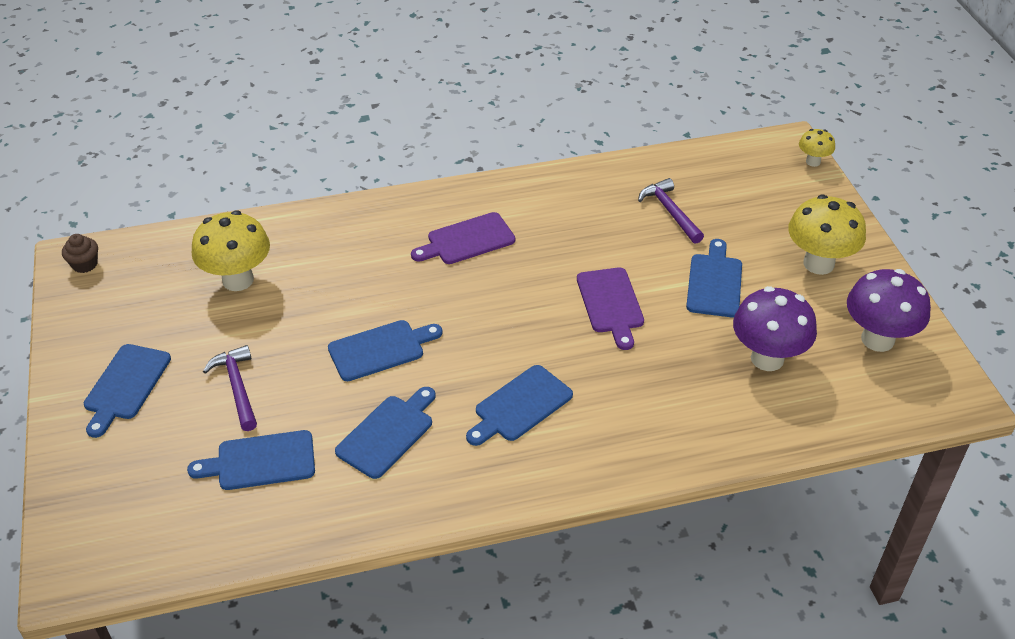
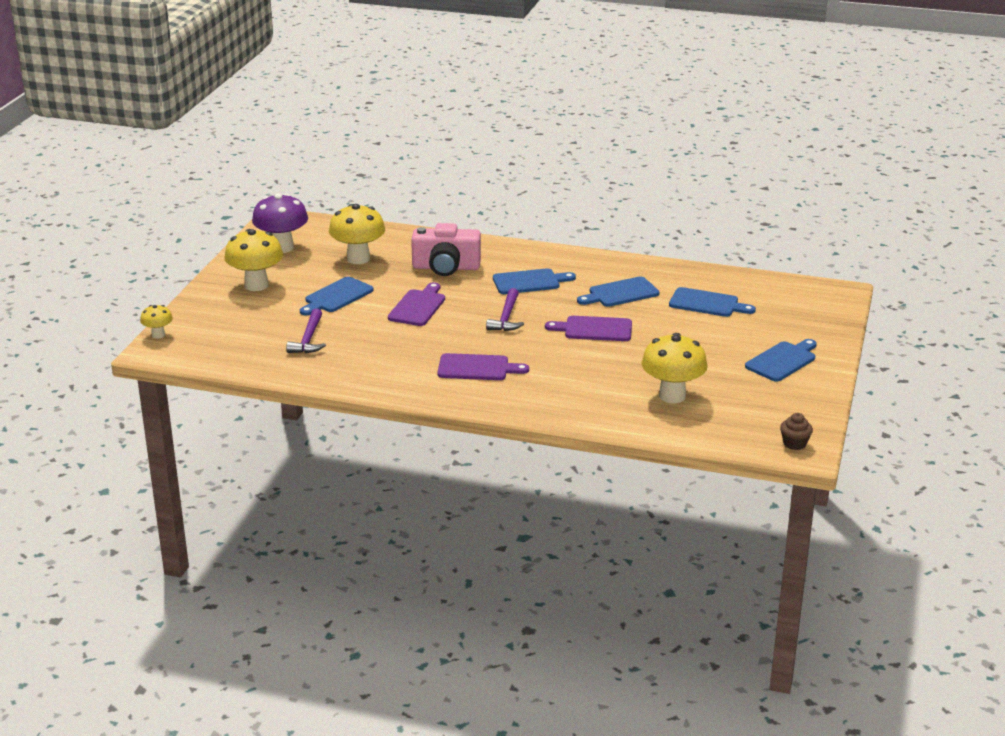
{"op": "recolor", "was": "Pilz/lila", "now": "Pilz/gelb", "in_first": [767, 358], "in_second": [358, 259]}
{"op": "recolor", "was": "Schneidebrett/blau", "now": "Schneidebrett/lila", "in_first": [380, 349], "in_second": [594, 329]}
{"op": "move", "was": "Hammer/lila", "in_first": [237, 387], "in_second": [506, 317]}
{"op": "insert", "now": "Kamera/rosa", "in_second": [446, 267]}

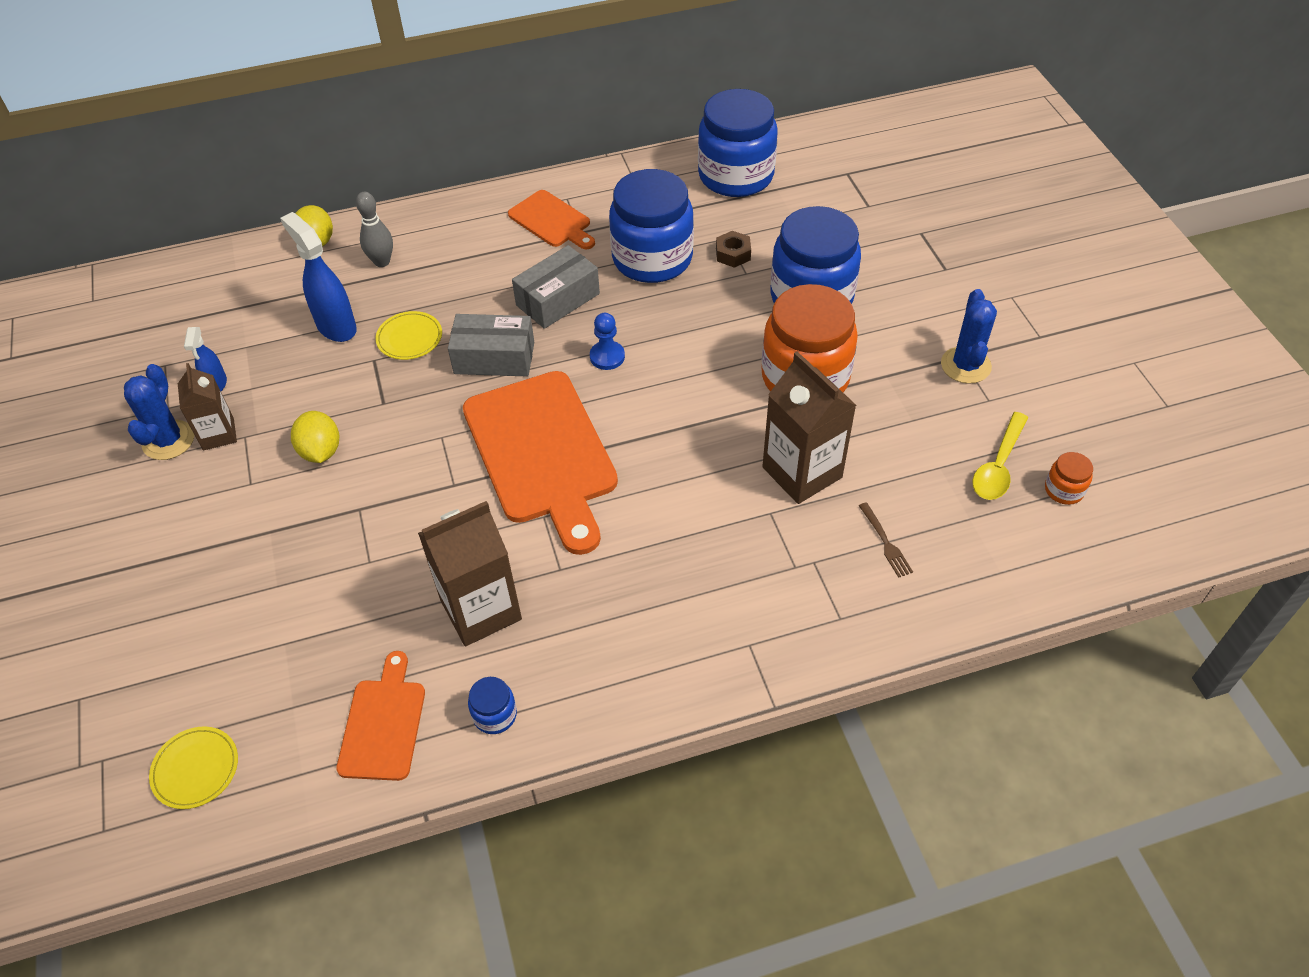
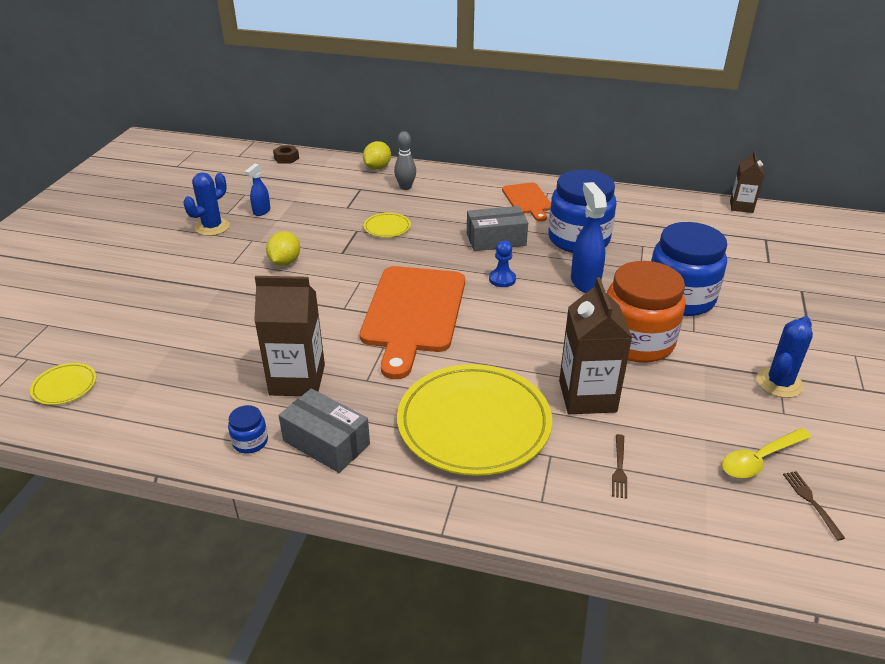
{"op": "delete", "was": "Einmachglas/blau", "in_first": [736, 176]}
{"op": "move", "was": "Sprühflasche/blau", "in_first": [336, 326], "in_second": [584, 282]}
{"op": "move", "was": "Sechskantmutter/braun", "in_first": [733, 254], "in_second": [286, 158]}
{"op": "move", "was": "Schachtel/grau", "in_first": [494, 358], "in_second": [326, 442]}
{"op": "move", "was": "Getränkekarton/braun", "in_first": [218, 434], "in_second": [741, 206]}
{"op": "replace", "was": "Einmachglas/orange", "now": "Gabel/braun", "in_first": [1064, 490], "in_second": [811, 502]}
{"op": "delete", "was": "Schneidebrett/orange", "in_first": [383, 724]}
{"op": "insert", "now": "Teller/gelb", "in_second": [474, 423]}

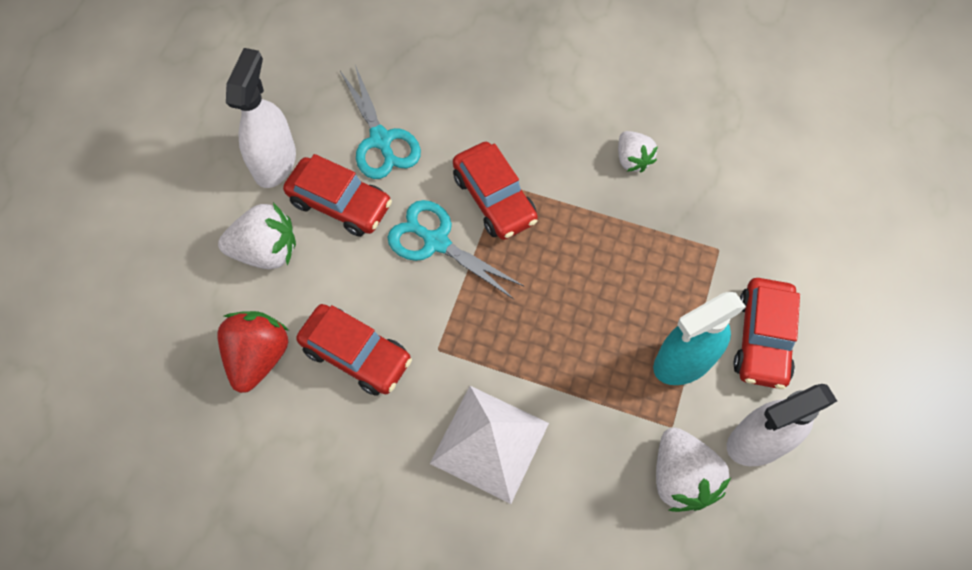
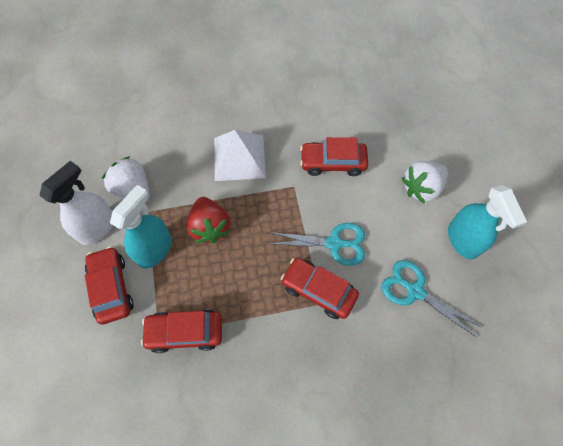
{"op": "recolor", "was": "Sprühflasche/weiß", "now": "Sprühflasche/türkis", "in_first": [275, 162], "in_second": [463, 240]}
{"op": "delete", "was": "Erdbeere/weiß", "in_first": [632, 159]}
{"op": "move", "was": "Auto/rot", "in_first": [340, 203], "in_second": [185, 332]}
{"op": "move", "was": "Erdbeere/rot", "in_first": [258, 357], "in_second": [210, 227]}

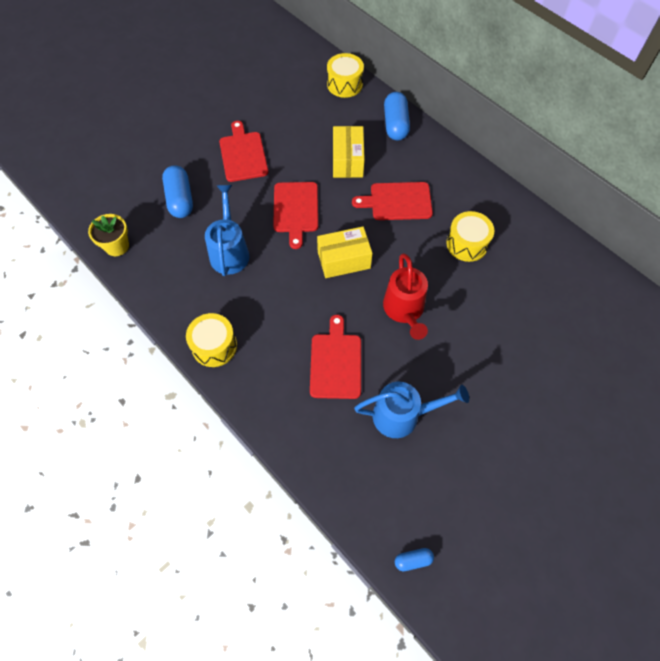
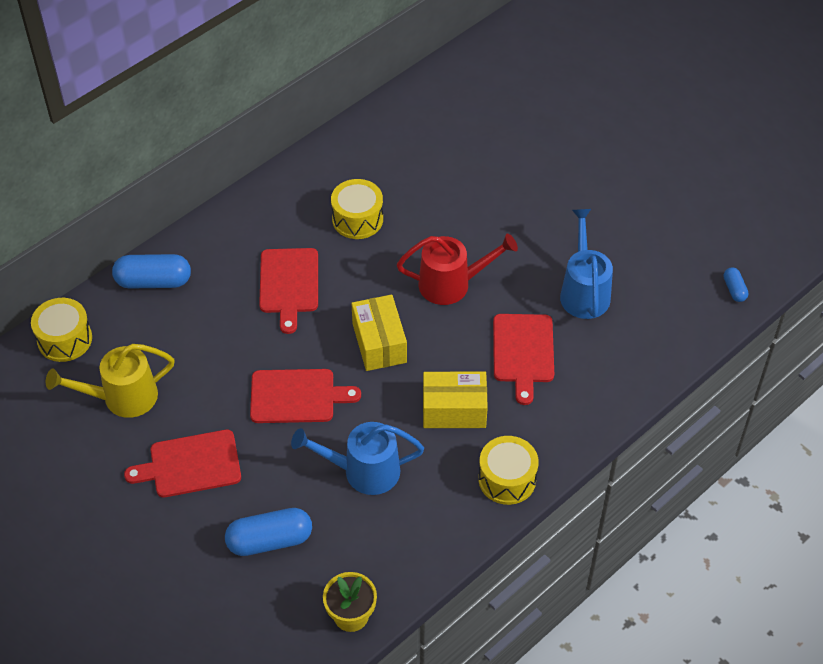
{"op": "move", "was": "Schachtel/gelb", "in_first": [347, 161], "in_second": [454, 410]}
{"op": "rotate", "was": "Schneidebrett/rot", "in_first": [335, 362], "in_second": [523, 352], "clockwise": -90}
{"op": "insert", "now": "Gießkanne/gelb", "in_second": [121, 398]}

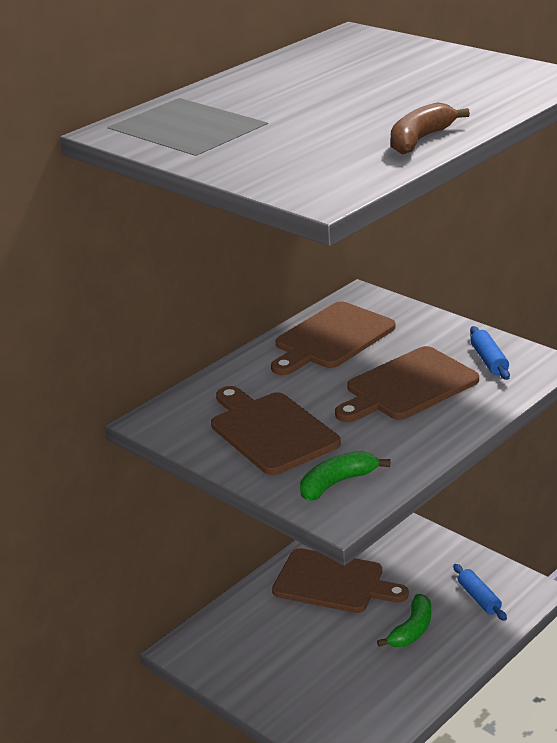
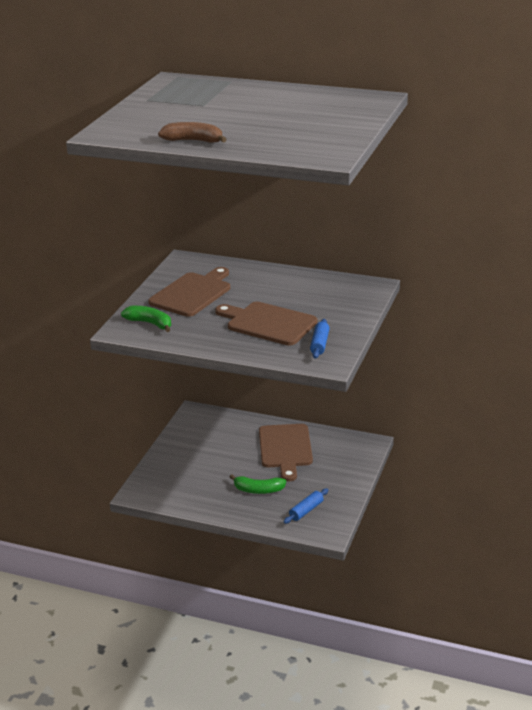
{"op": "delete", "was": "Schneidebrett/braun", "in_first": [331, 338]}
{"op": "rotate", "was": "Nudelholz/blau", "in_first": [489, 360], "in_second": [319, 344], "clockwise": -45}

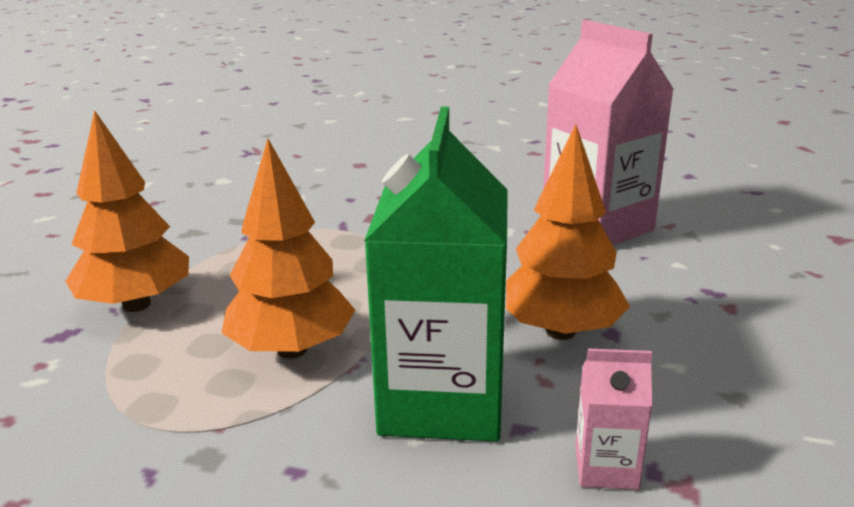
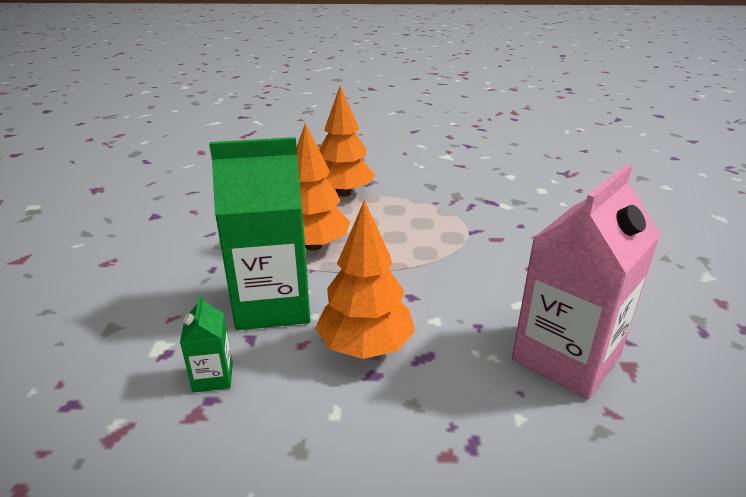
{"op": "recolor", "was": "Getränkekarton/rosa", "now": "Getränkekarton/grün", "in_first": [606, 468], "in_second": [213, 377]}

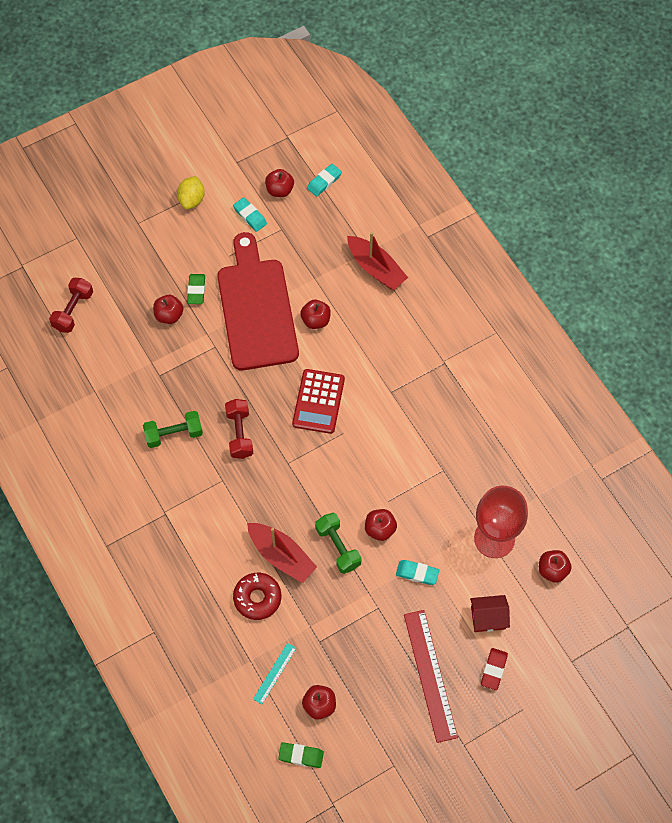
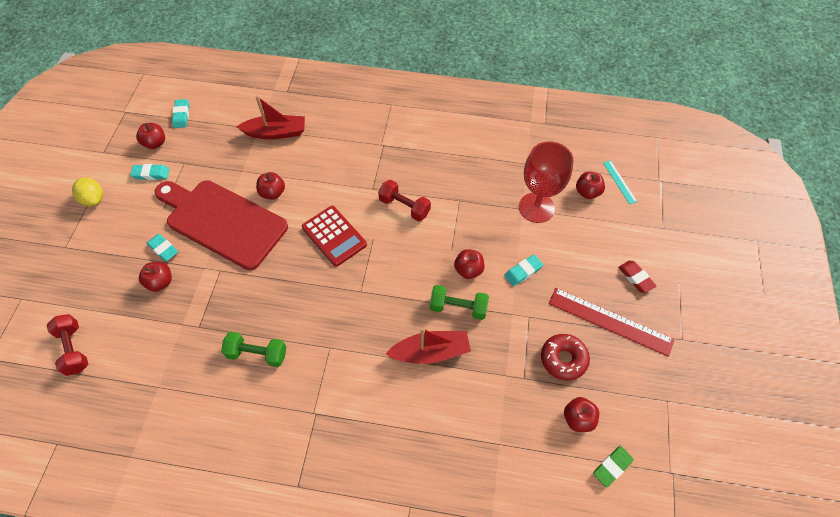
{"op": "recolor", "was": "Radiergummi/grün", "now": "Radiergummi/türkis", "in_first": [196, 290], "in_second": [163, 249]}
{"op": "move", "was": "Hantel/rot", "in_first": [239, 434], "in_second": [404, 207]}
{"op": "rotate", "was": "Hantel/grün", "in_first": [174, 434], "in_second": [257, 354], "clockwise": 75}
{"op": "move", "was": "Donut/rot", "in_first": [257, 598], "in_second": [563, 359]}
{"op": "delete", "was": "Haus/rot", "in_first": [488, 617]}
{"op": "move", "was": "Lineal/türkis", "in_first": [274, 673], "in_second": [619, 182]}

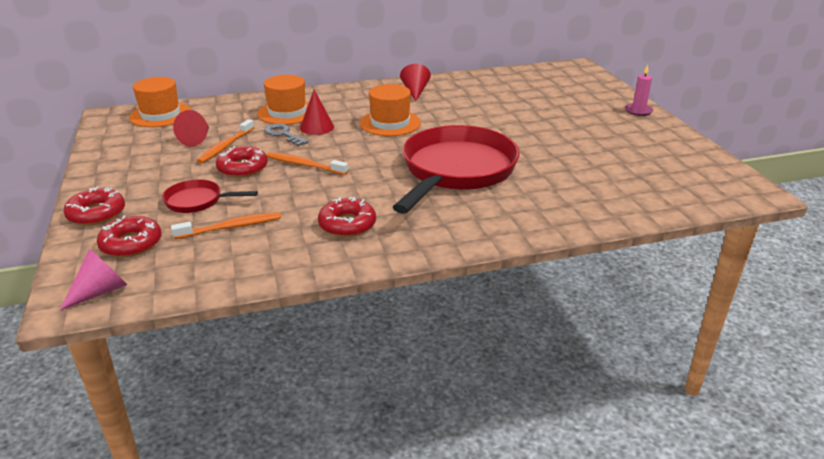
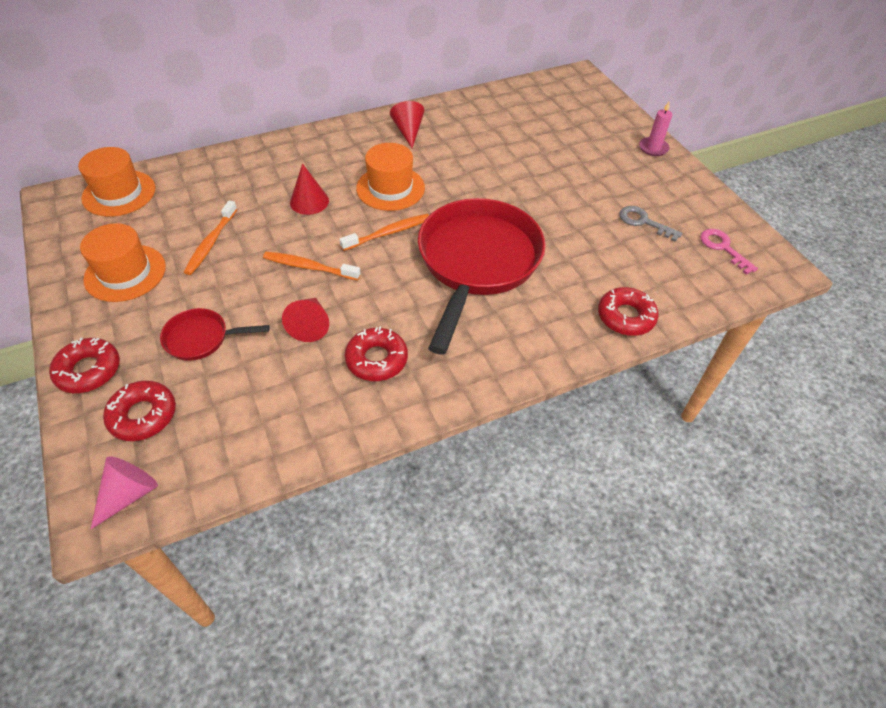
{"op": "move", "was": "Hut/orange", "in_first": [287, 112], "in_second": [125, 273]}
{"op": "move", "was": "Kegel/rot", "in_first": [197, 139], "in_second": [310, 325]}
{"op": "move", "was": "Schlüssel/grau", "in_first": [283, 134], "in_second": [643, 222]}
{"op": "move", "was": "Donut/rot", "in_first": [242, 168], "in_second": [625, 317]}
{"op": "move", "was": "Zahnbürste/orange", "in_first": [231, 227], "in_second": [388, 233]}
{"op": "insert", "now": "Schlüssel/rosa", "in_second": [723, 248]}

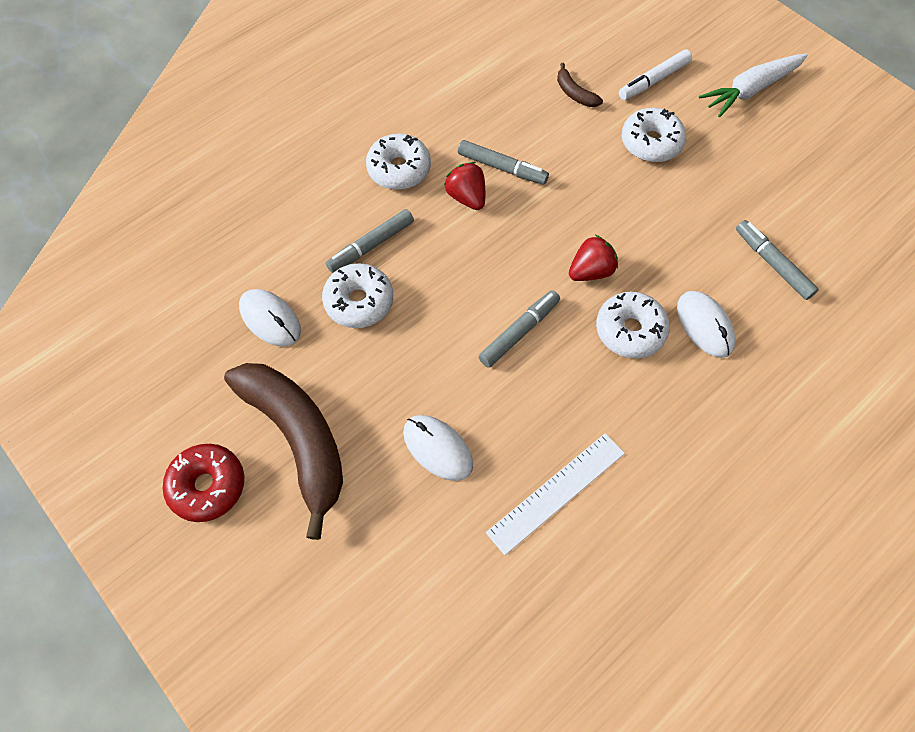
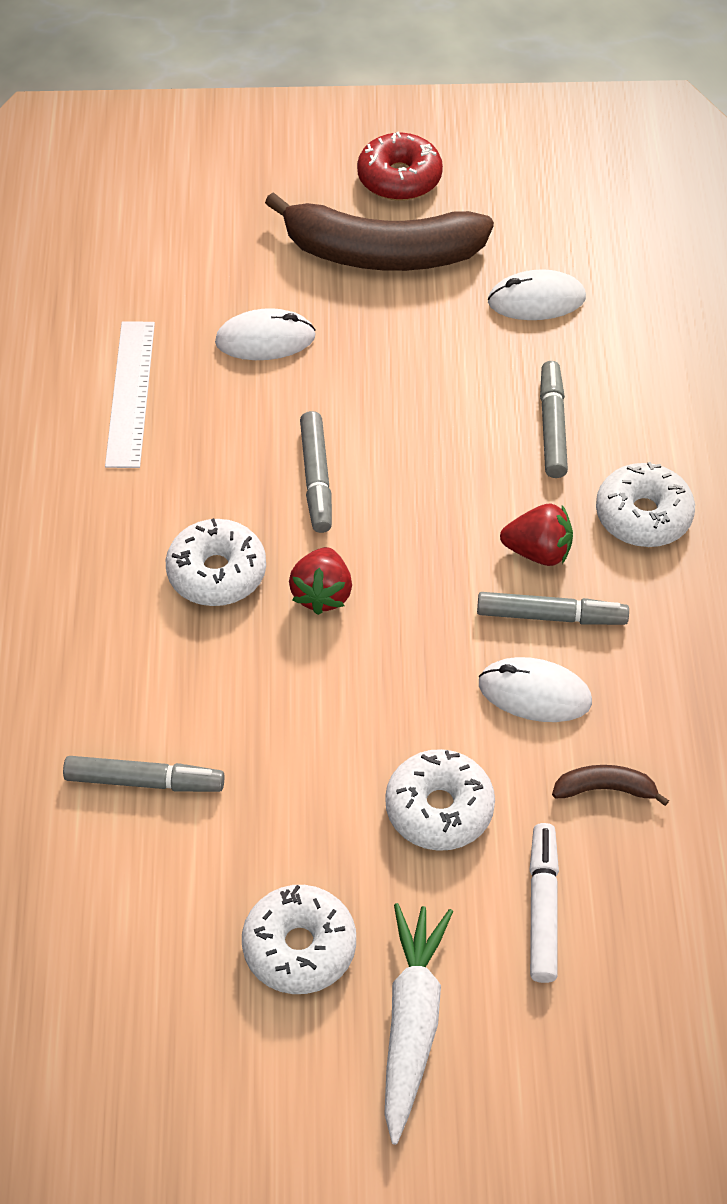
{"op": "rotate", "was": "Filzstift/grau", "in_first": [502, 168], "in_second": [551, 616], "clockwise": -150}
{"op": "move", "was": "Donut/weiß", "in_first": [359, 301], "in_second": [299, 947]}
{"op": "move", "was": "Computermaus/weiß", "in_first": [704, 325], "in_second": [534, 693]}

